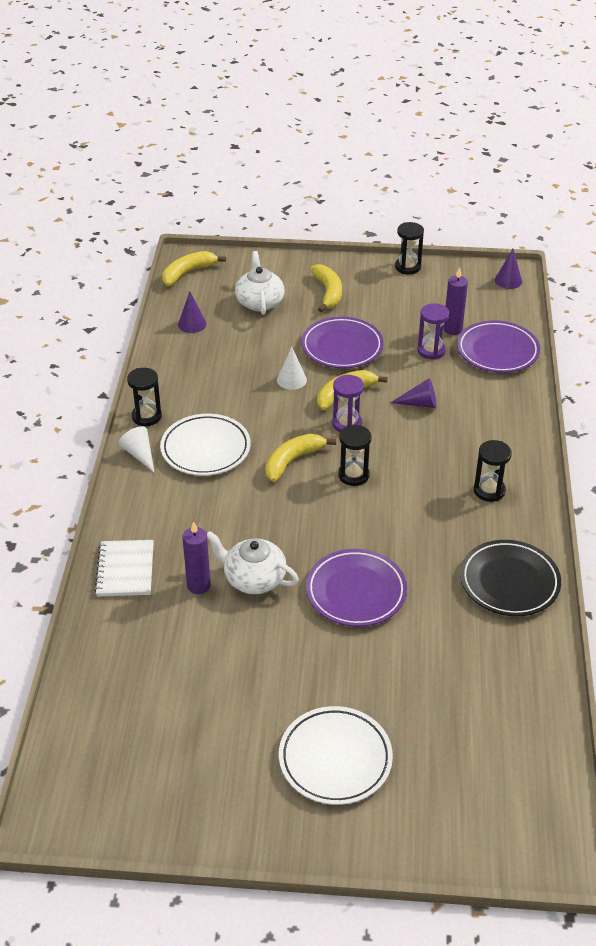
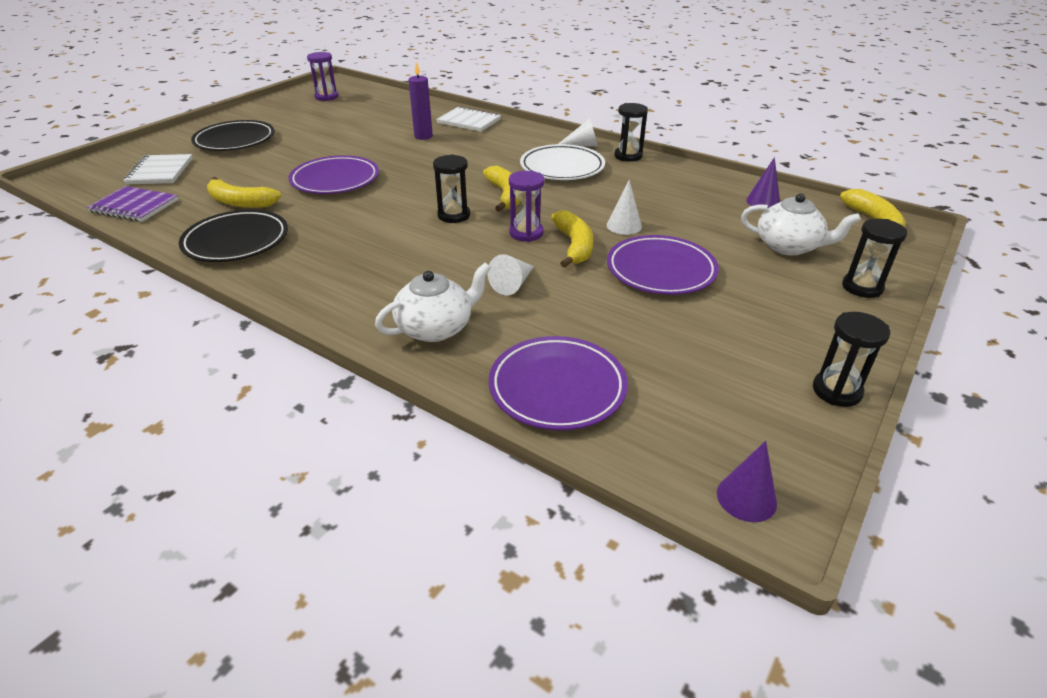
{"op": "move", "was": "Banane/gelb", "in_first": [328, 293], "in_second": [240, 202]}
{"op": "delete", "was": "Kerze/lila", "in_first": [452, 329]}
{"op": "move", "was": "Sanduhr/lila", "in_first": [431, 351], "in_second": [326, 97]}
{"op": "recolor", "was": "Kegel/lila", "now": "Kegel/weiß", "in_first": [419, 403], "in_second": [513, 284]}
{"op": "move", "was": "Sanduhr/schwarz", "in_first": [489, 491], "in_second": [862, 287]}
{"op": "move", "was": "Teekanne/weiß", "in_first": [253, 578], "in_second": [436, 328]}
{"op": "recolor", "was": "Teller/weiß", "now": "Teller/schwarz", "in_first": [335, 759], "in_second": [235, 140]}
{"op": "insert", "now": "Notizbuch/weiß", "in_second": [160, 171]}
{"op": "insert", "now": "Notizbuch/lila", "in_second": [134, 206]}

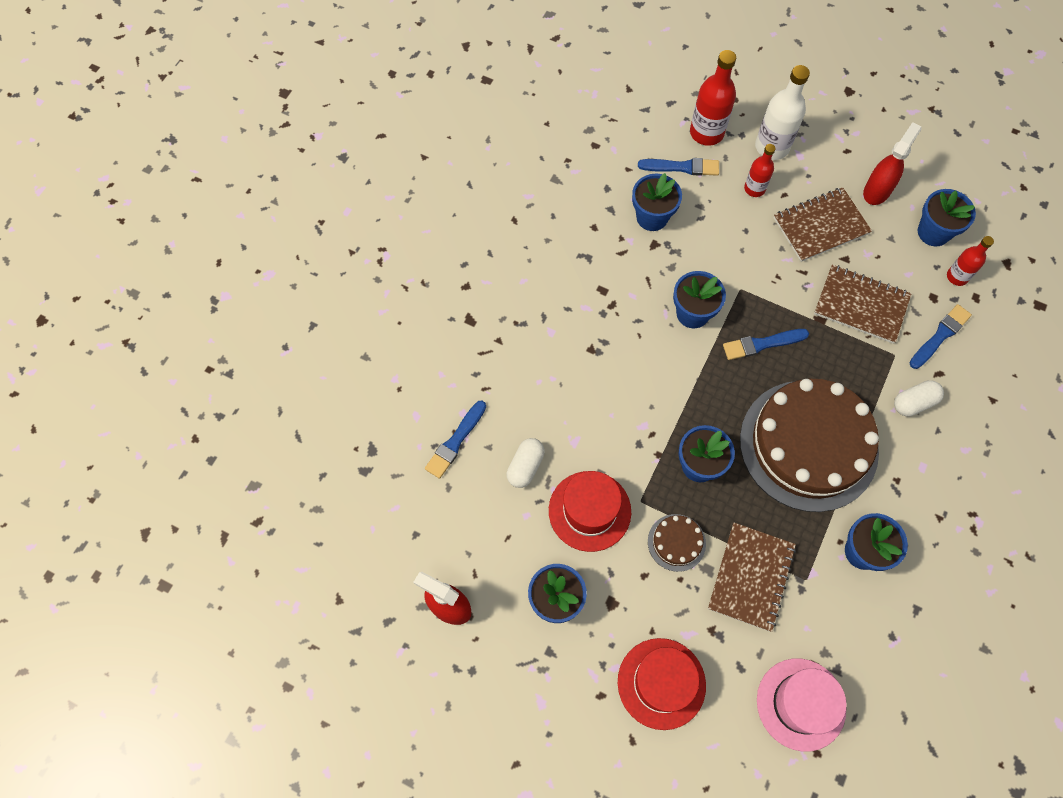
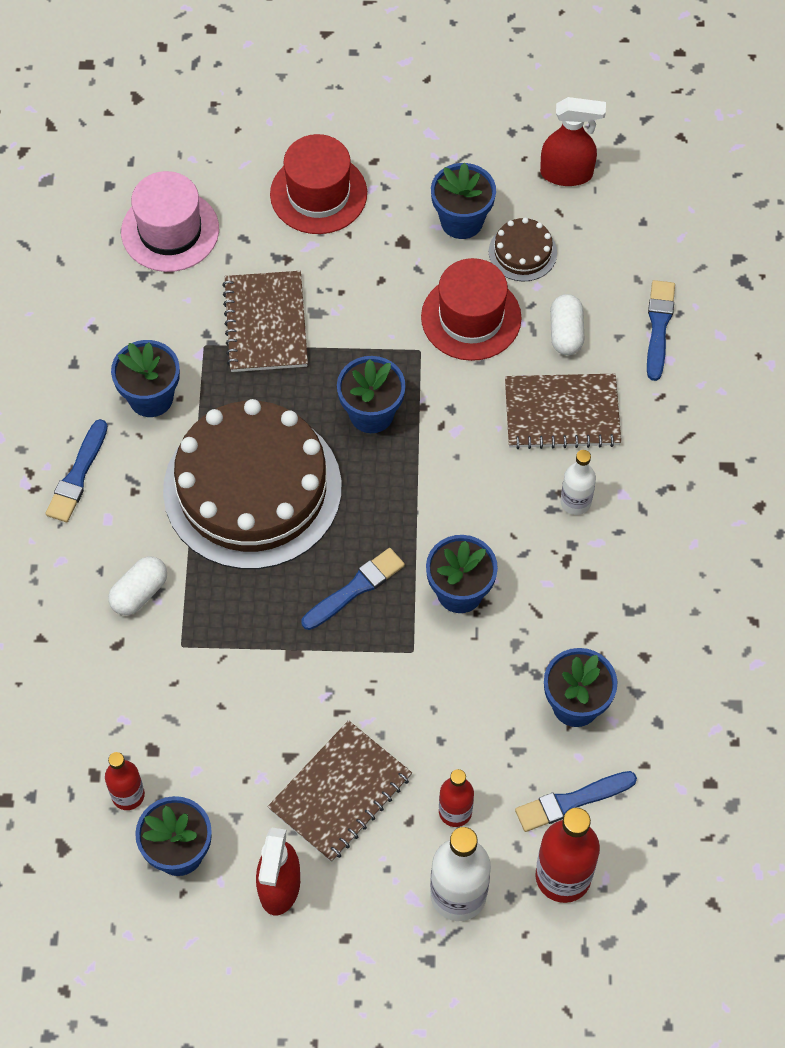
{"op": "move", "was": "Notizbuch/braun", "in_first": [861, 305], "in_second": [562, 413]}
{"op": "move", "was": "Pinsel/blau", "in_first": [940, 336], "in_second": [78, 475]}
{"op": "move", "was": "Kuchen/braun", "in_first": [676, 542], "in_second": [522, 252]}
{"op": "insert", "now": "Flasche/weiß", "in_second": [575, 502]}

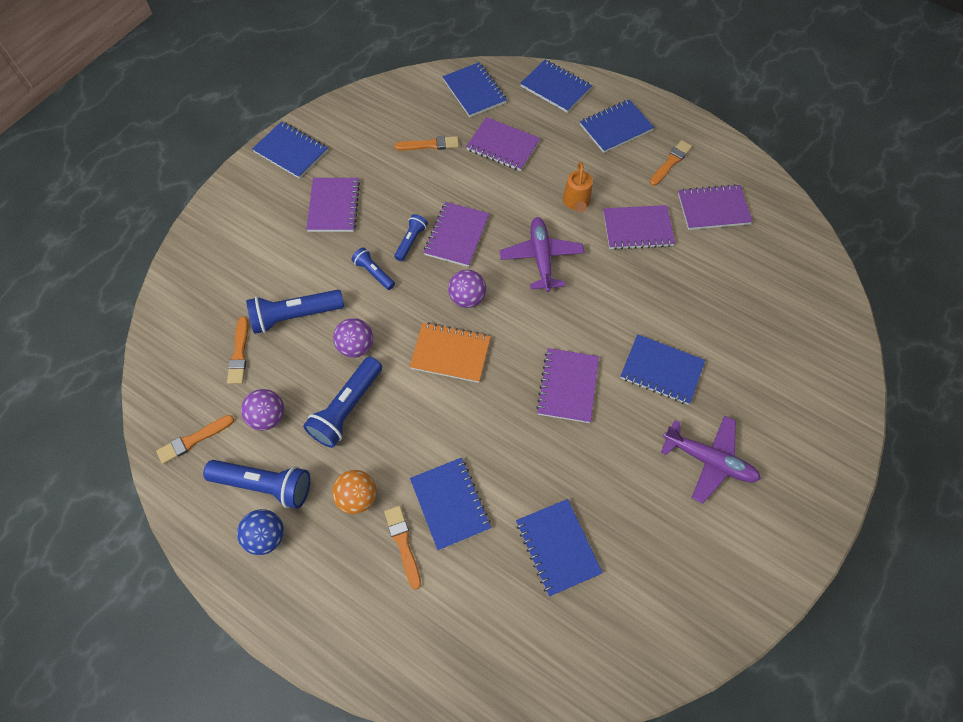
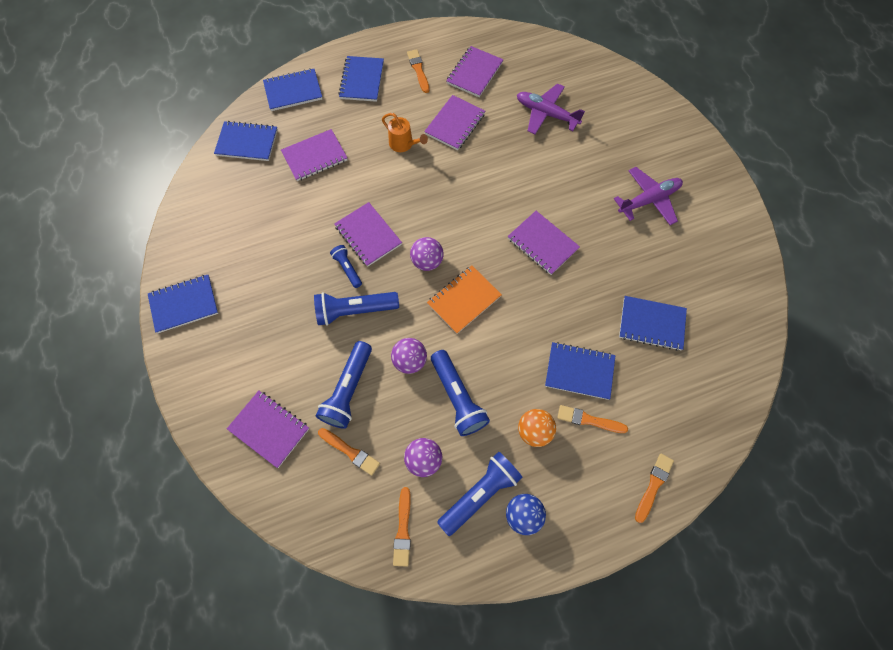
{"op": "move", "was": "Pinsel/orange", "in_first": [429, 145], "in_second": [653, 485]}
{"op": "move", "was": "Notizbuch/lila", "in_first": [334, 206], "in_second": [269, 429]}
{"op": "move", "was": "Flugzeug/lila", "in_first": [541, 258], "in_second": [546, 114]}
{"op": "resize", "was": "Taschenlampe/blau", "in_first": [374, 273], "in_second": [355, 311], "ratio": 1.78}
{"op": "delete", "was": "Notizbuch/blau", "in_first": [661, 371]}

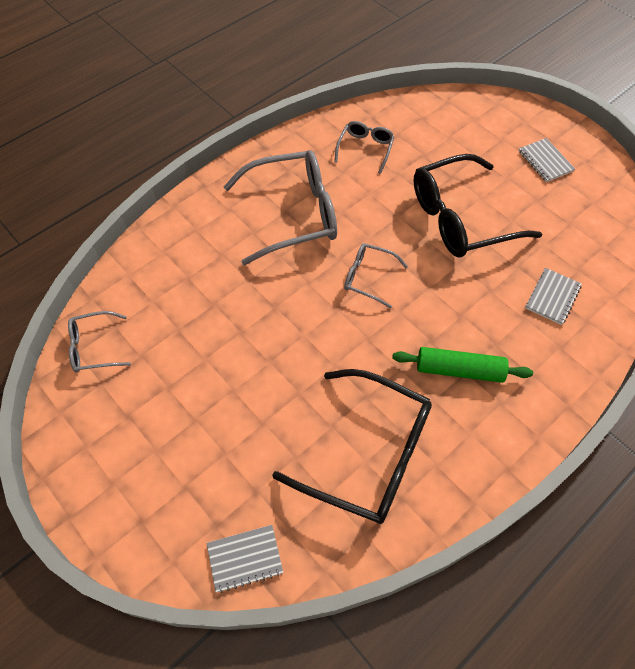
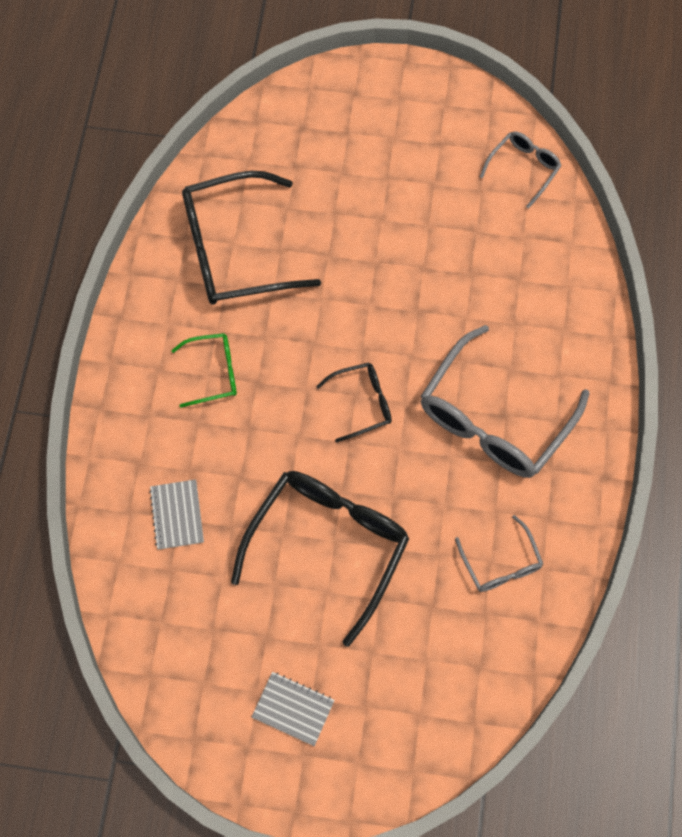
{"op": "recolor", "was": "Brille/grau", "now": "Brille/schwarz", "in_first": [368, 277], "in_second": [362, 403]}
{"op": "replace", "was": "Nudelholz/grün", "now": "Brille/grün", "in_first": [459, 370], "in_second": [213, 372]}
{"op": "delete", "was": "Notizbuch/grau", "in_first": [245, 558]}

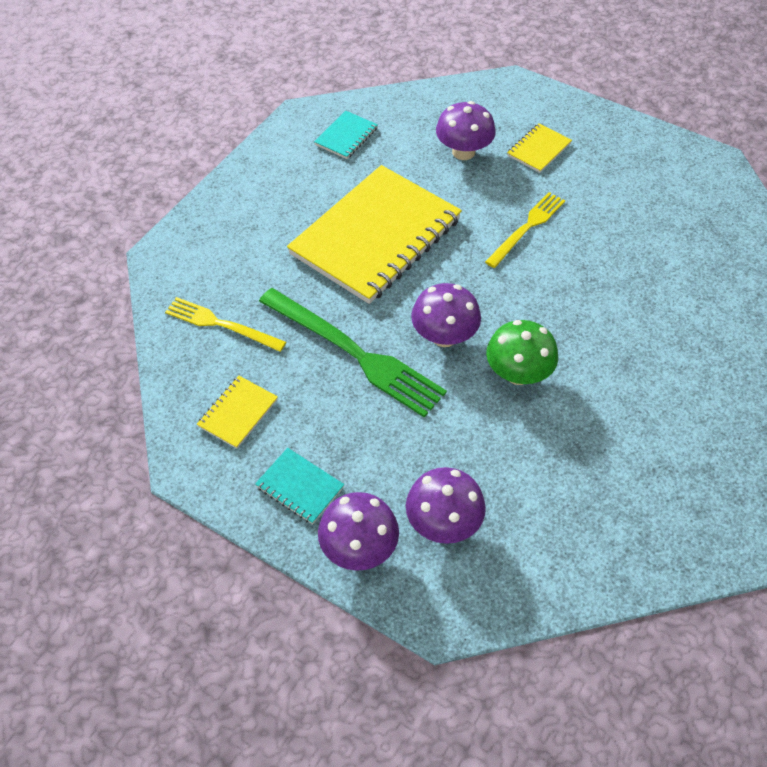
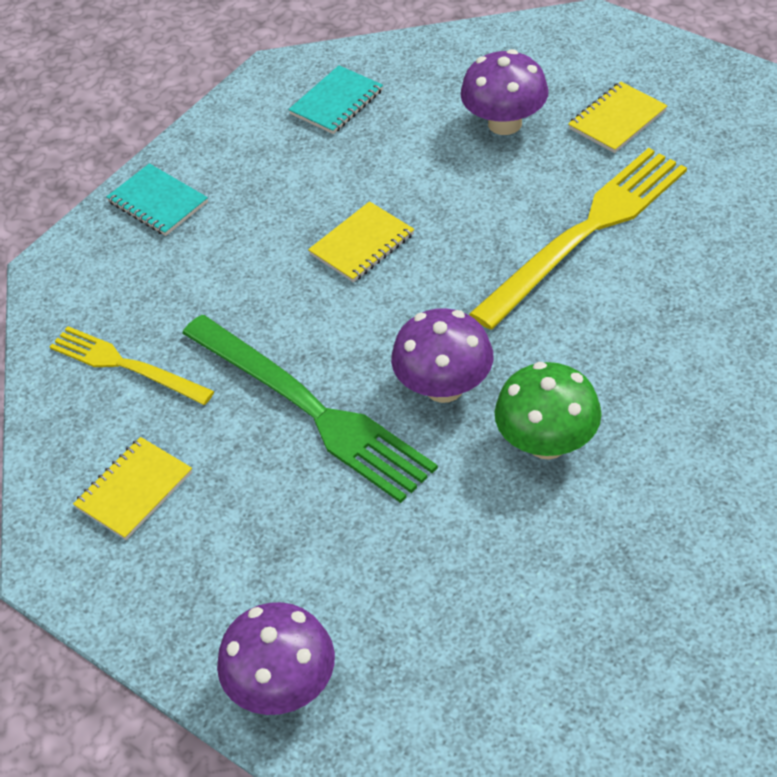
{"op": "resize", "was": "Notizbuch/gelb", "in_first": [376, 237], "in_second": [362, 244], "ratio": 0.41}
{"op": "resize", "was": "Gabel/gelb", "in_first": [527, 227], "in_second": [586, 232], "ratio": 1.66}
{"op": "move", "was": "Notizbuch/türkis", "in_first": [299, 487], "in_second": [157, 202]}
{"op": "delete", "was": "Pilz/lila", "in_first": [443, 523]}

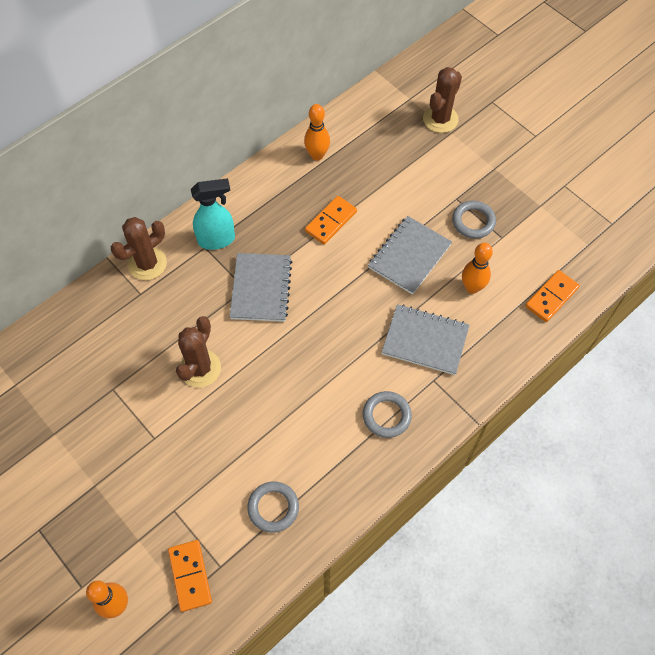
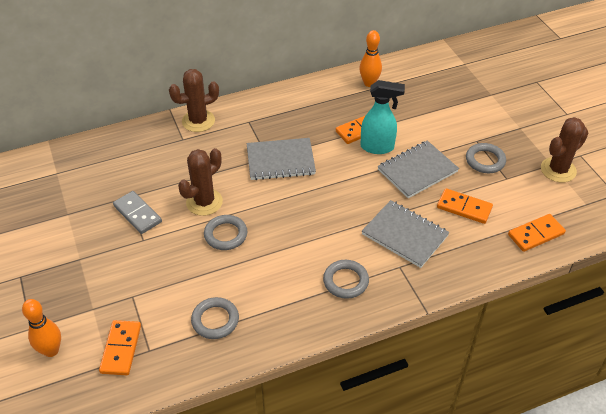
{"op": "move", "was": "Kaktus/braun", "in_first": [440, 119], "in_second": [558, 170]}
{"op": "move", "was": "Sprühflasche/türkis", "in_first": [217, 240], "in_second": [377, 147]}
{"op": "replace", "was": "Bowlingkegel/orange", "now": "Dominostein/orange", "in_first": [472, 287], "in_second": [464, 207]}
{"op": "rotate", "was": "Notizbuch/grau", "in_first": [261, 288], "in_second": [280, 161], "clockwise": 60}
{"op": "insert", "now": "Dominostein/grau", "in_second": [137, 214]}
{"op": "insert", "now": "Ring/grau", "in_second": [225, 235]}

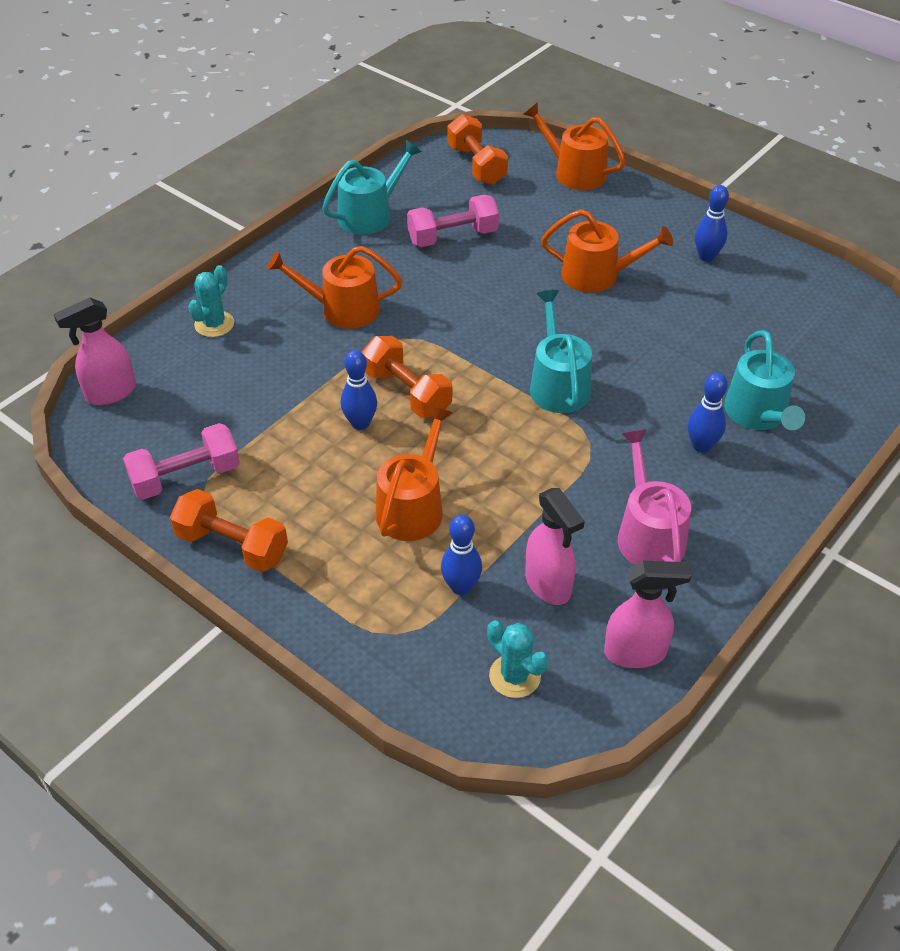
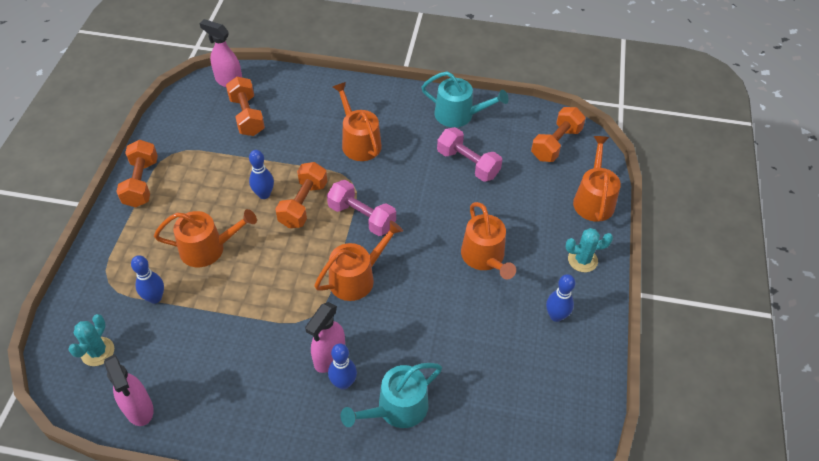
{"op": "move", "was": "Kaktus/türkis", "in_first": [214, 324], "in_second": [582, 260]}
{"op": "recolor", "was": "Gießkanne/türkis", "now": "Gießkanne/orange", "in_first": [558, 384], "in_second": [356, 278]}
{"op": "move", "was": "Hantel/rosa", "in_first": [186, 477], "in_second": [361, 217]}
{"op": "delete", "was": "Gießkanne/rosa", "in_first": [648, 534]}
{"op": "move", "was": "Sprühflasche/rosa", "in_first": [548, 585], "in_second": [329, 357]}
{"op": "insert", "now": "Hantel/orange", "in_second": [247, 116]}

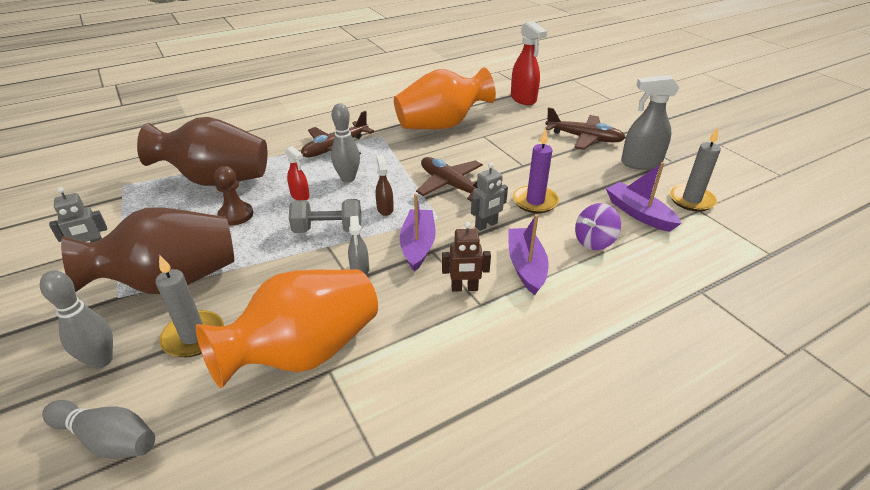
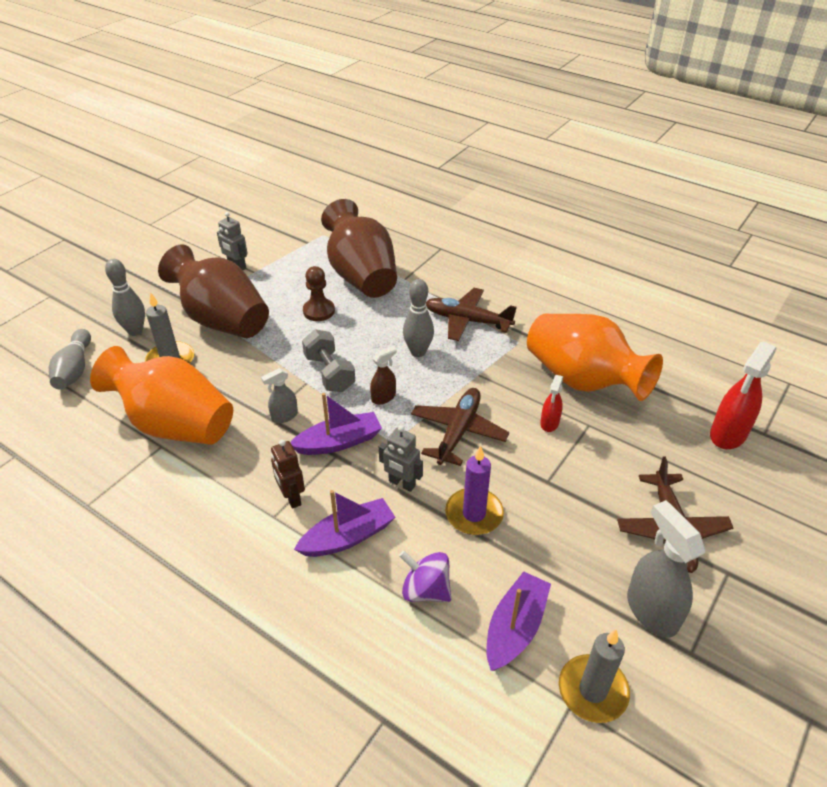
{"op": "move", "was": "Sprühflasche/rot", "in_first": [300, 196], "in_second": [549, 423]}

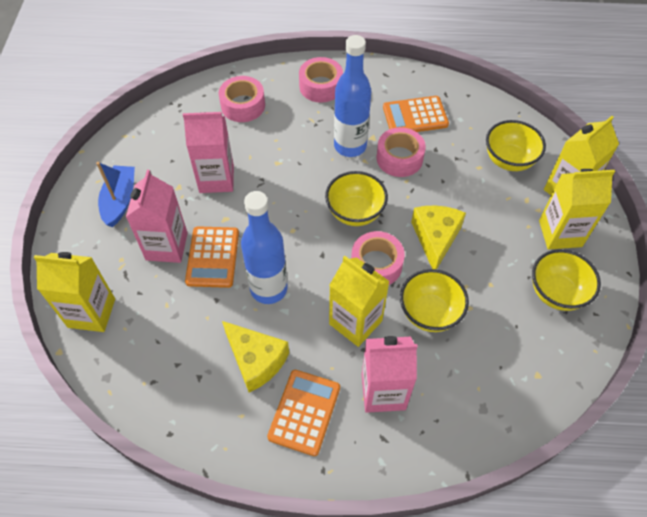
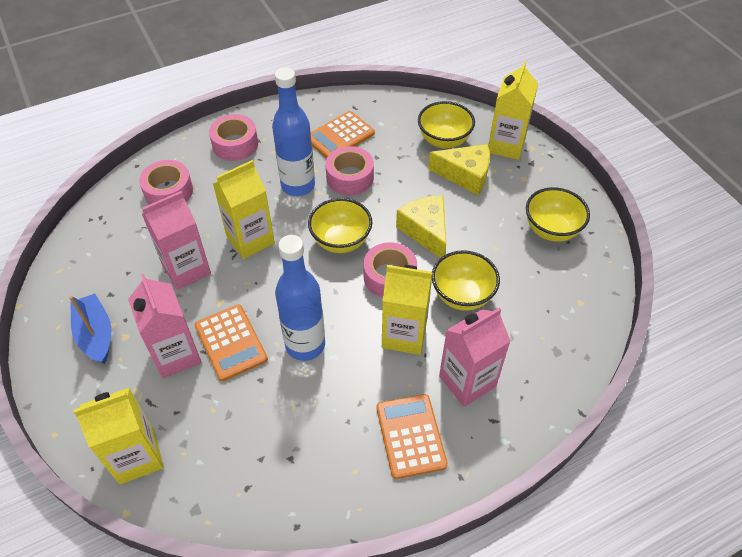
{"op": "move", "was": "Getränkekarton/gelb", "in_first": [560, 233], "in_second": [250, 240]}
{"op": "move", "was": "Käse/gelb", "in_first": [256, 360], "in_second": [465, 175]}

